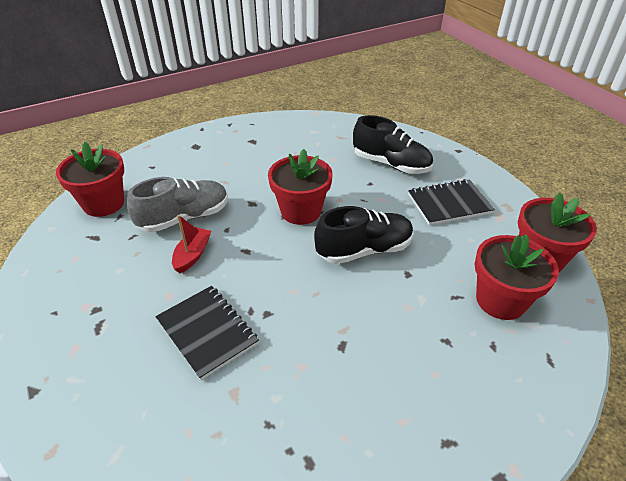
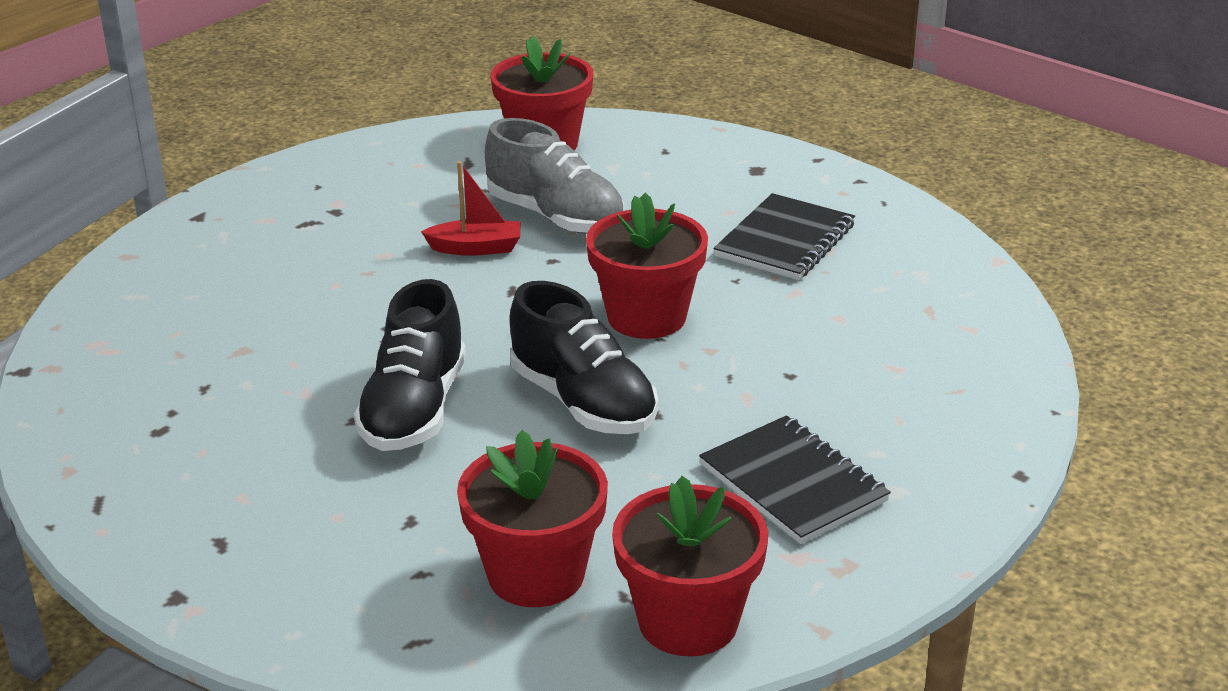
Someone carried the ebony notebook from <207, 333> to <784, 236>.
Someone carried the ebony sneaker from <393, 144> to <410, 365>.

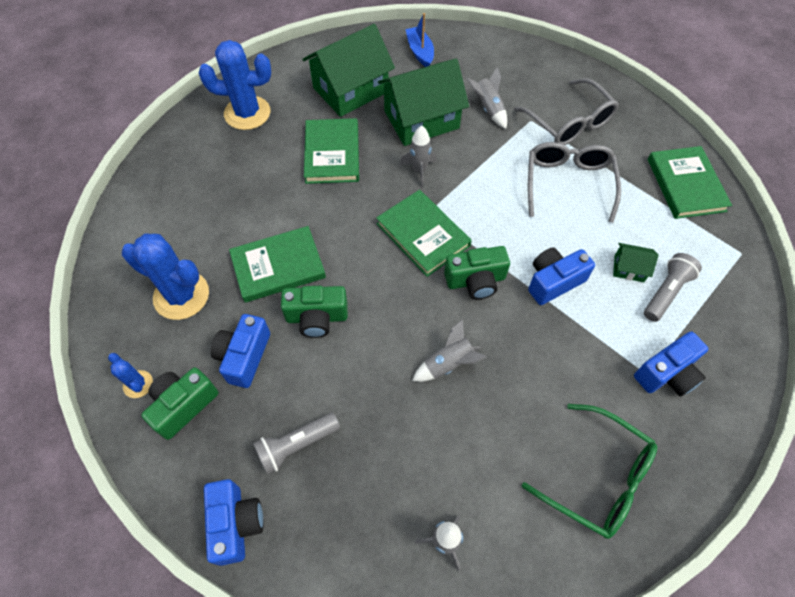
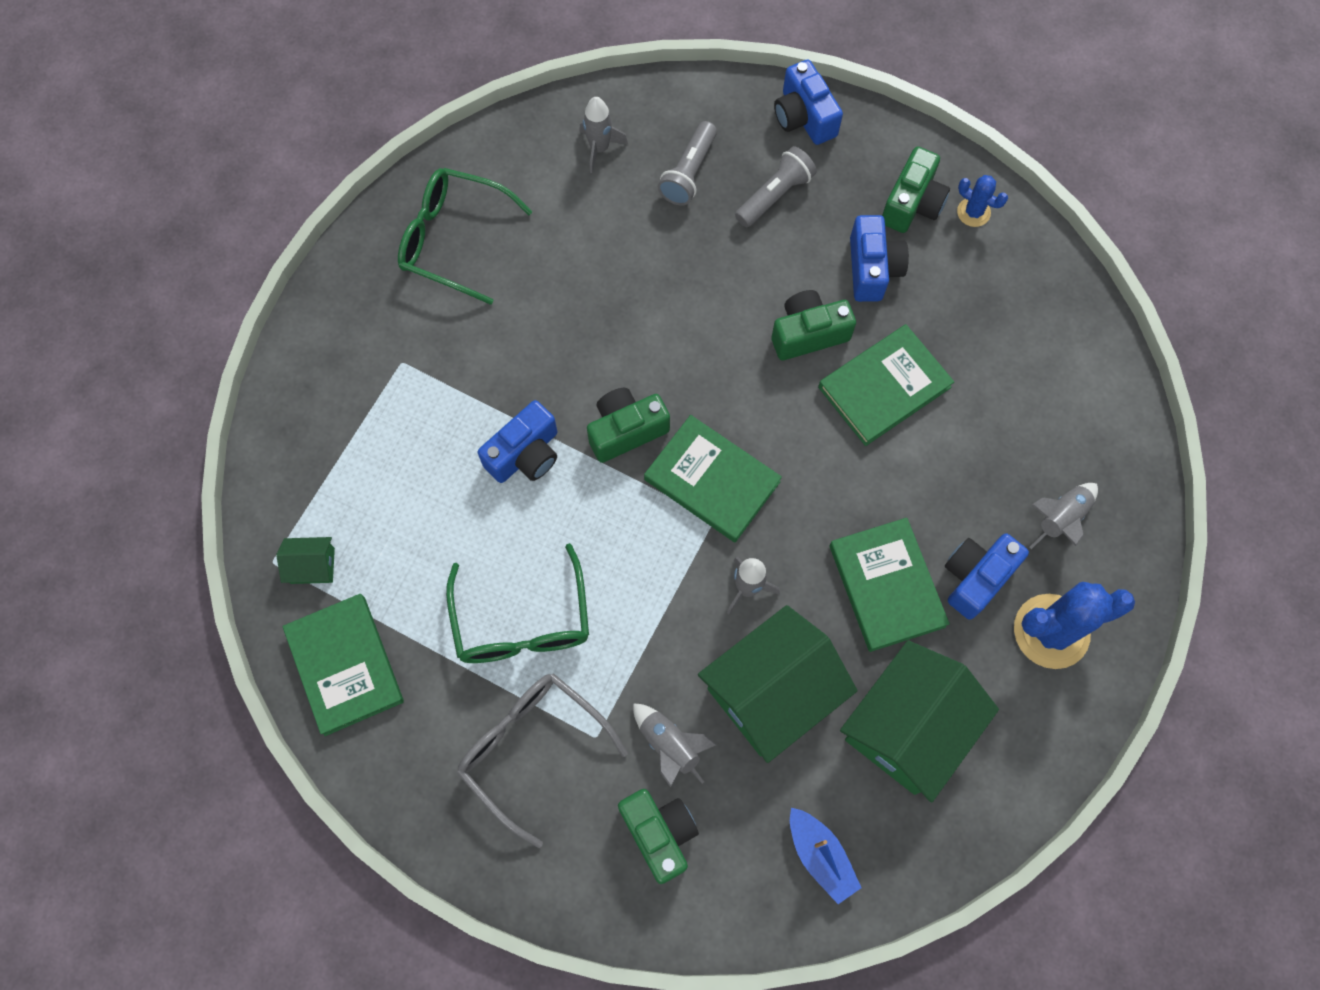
Someone took away the cobalt prickly plant at <165, 276>.
Someone put down the emerald camera at <658, 836>.
Someone carried the gray toy rocket from <449, 350> to <1064, 516>.
Someone carried the emerald toy house from <636, 262> to <305, 560>.
Someone carried the cobalt camera from <671, 364> to <987, 576>.
Someone carried the gray pocket torch from <673, 287> to <687, 163>.
Someone repainted the gray eyeglasses at <574, 182>, which became the emerald eyeglasses at <517, 603>.

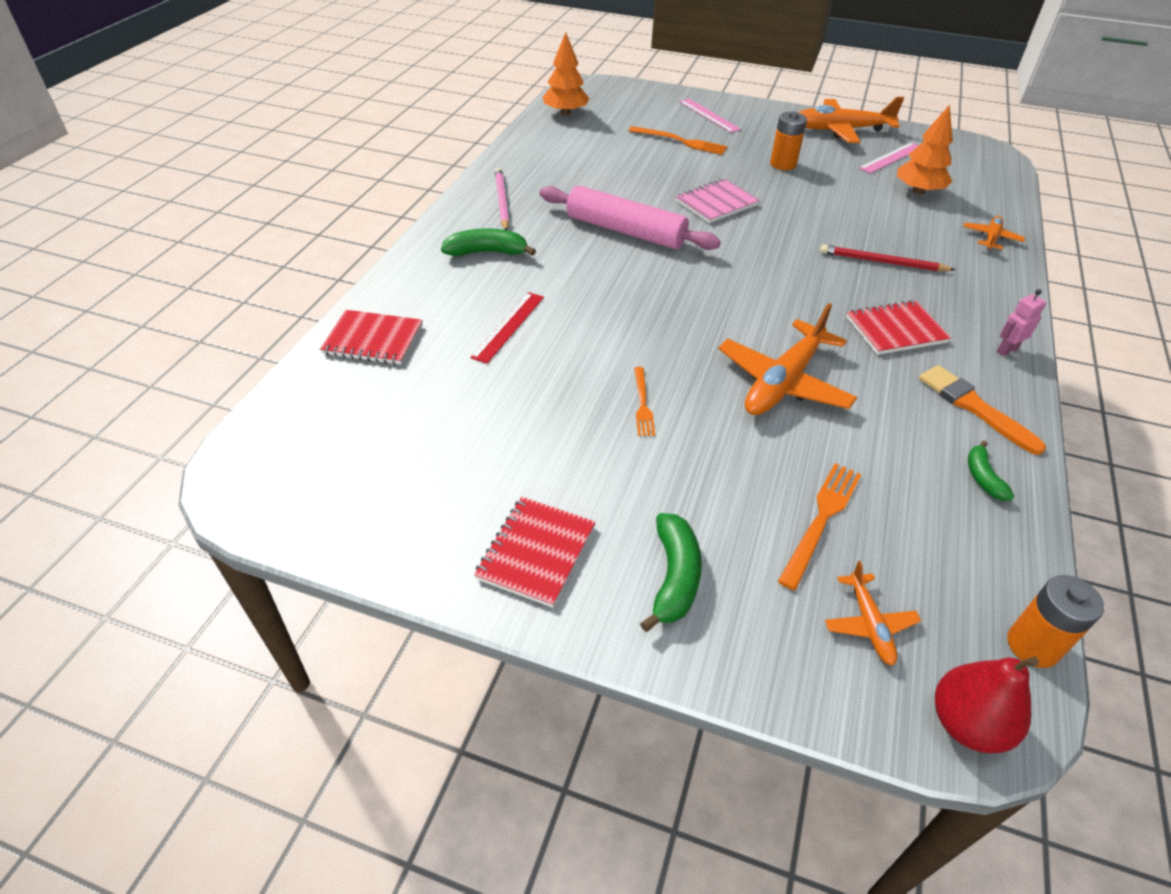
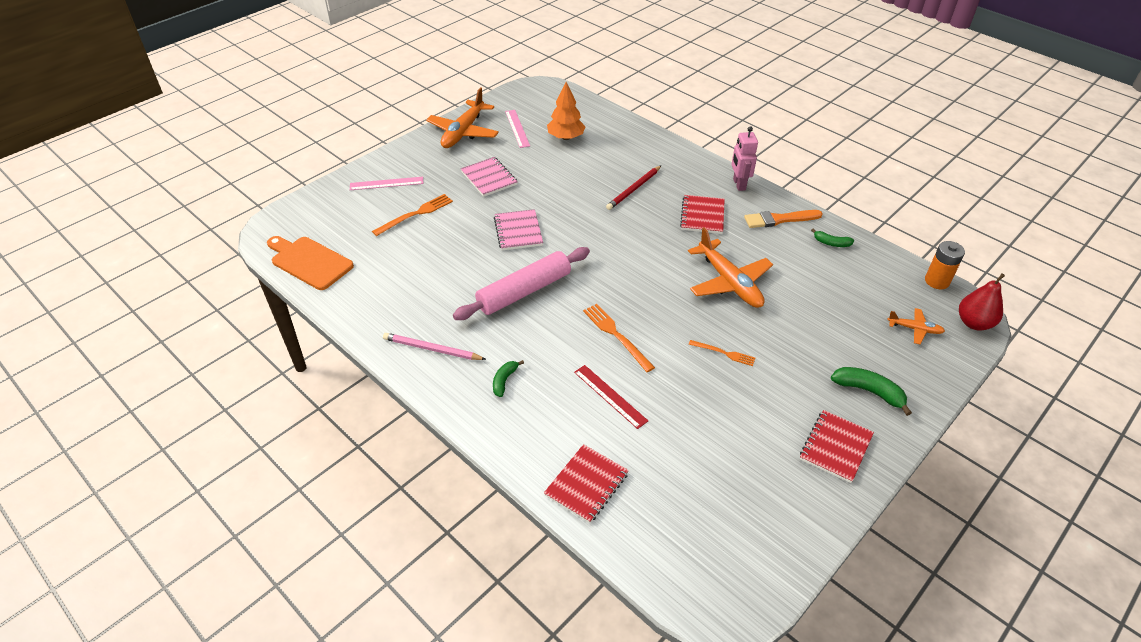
Someone took away the orange-coloured plane at <994, 233>.
Someone carried the orange-coloured fork from <819, 526> to <619, 338>.
Someone swapped the orange-coloured toy tree at <566, 74> for the orange-coloured bread board at <310, 263>.
Someone swapped the orange-coloured AA battery at <788, 140> for the pink notebook at <489, 177>.
Someone rotated the crimson notebook at <535, 552> by 75 degrees clockwise.
Someone scaled the emerald banana at <488, 242> by 0.62.
Someone scaled the pink toy robot at <1021, 322> by 1.52.

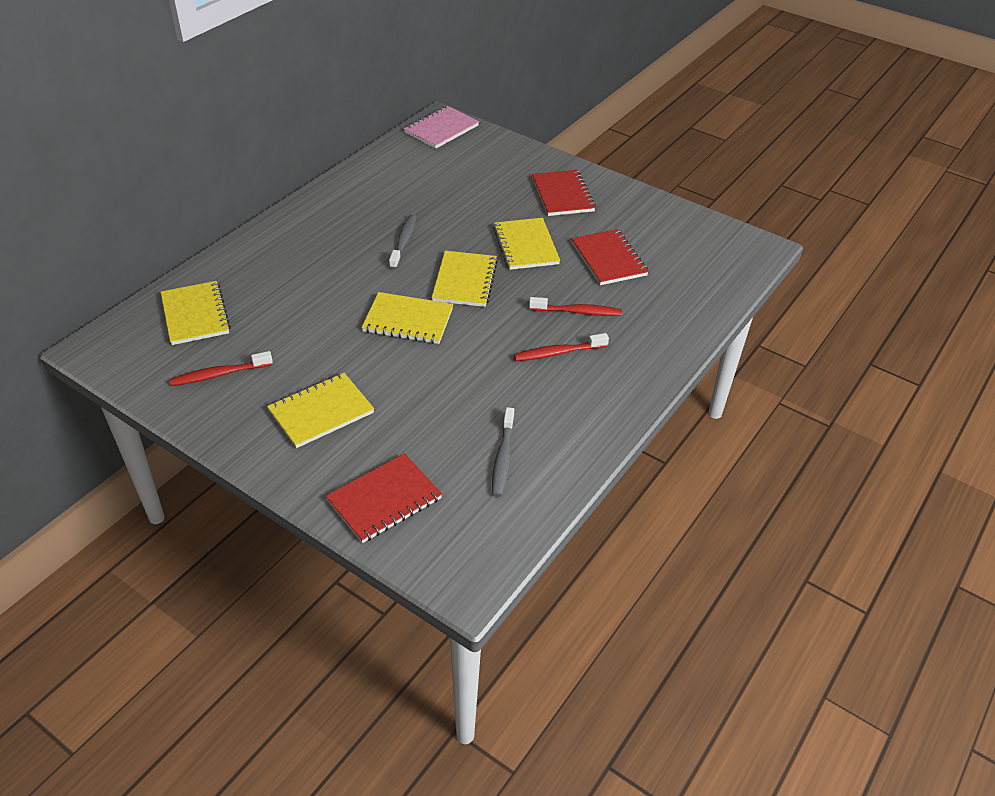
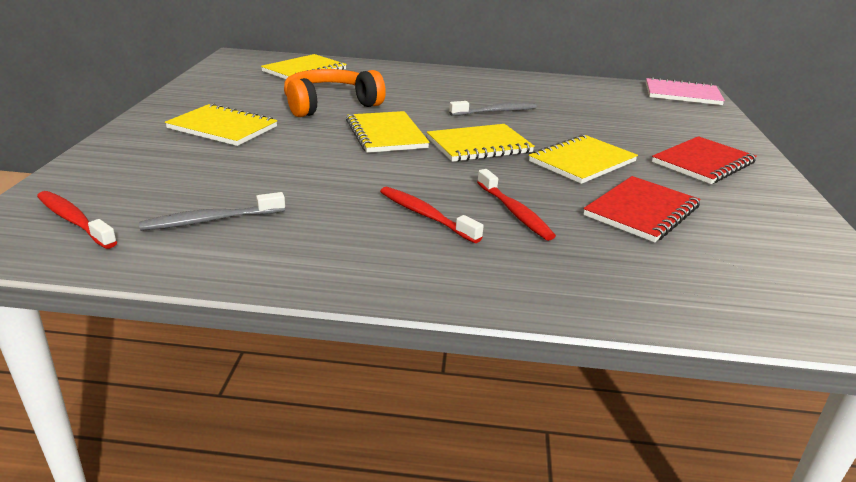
Someone took away the crimson notebook at <384, 498>.
Someone put down the orange-coloured over-ear headphones at <335, 93>.
Someone carried the crimson tooth brush from <221, 368> to <77, 220>.

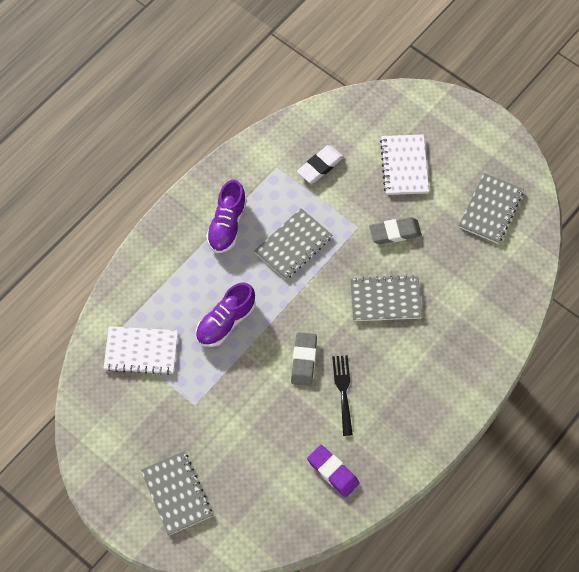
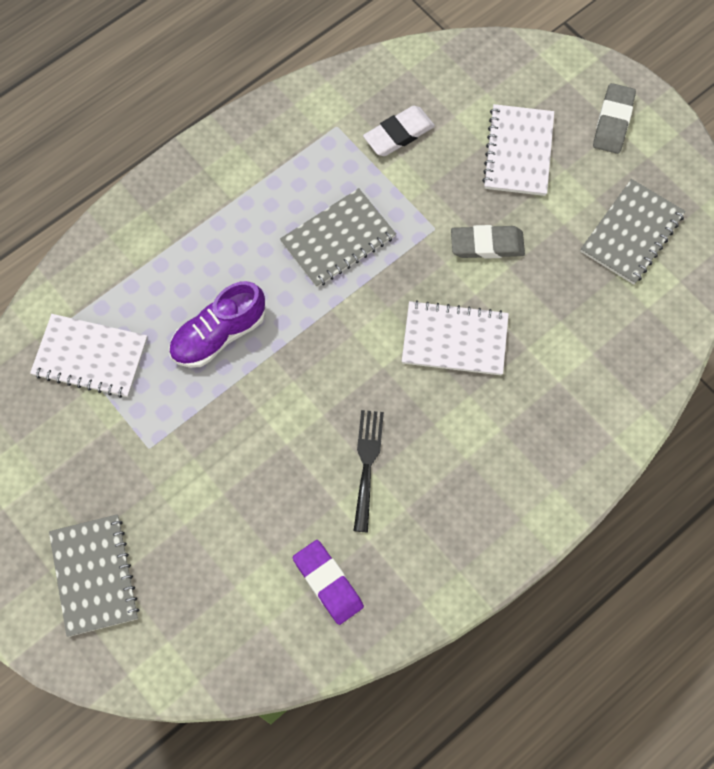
Someone took away the royal purple sneaker at <226, 216>.
Someone carried the gray eraser from <304, 359> to <614, 118>.
Someone repainted the gray notebook at <386, 298>, which became the snow-white notebook at <455, 337>.

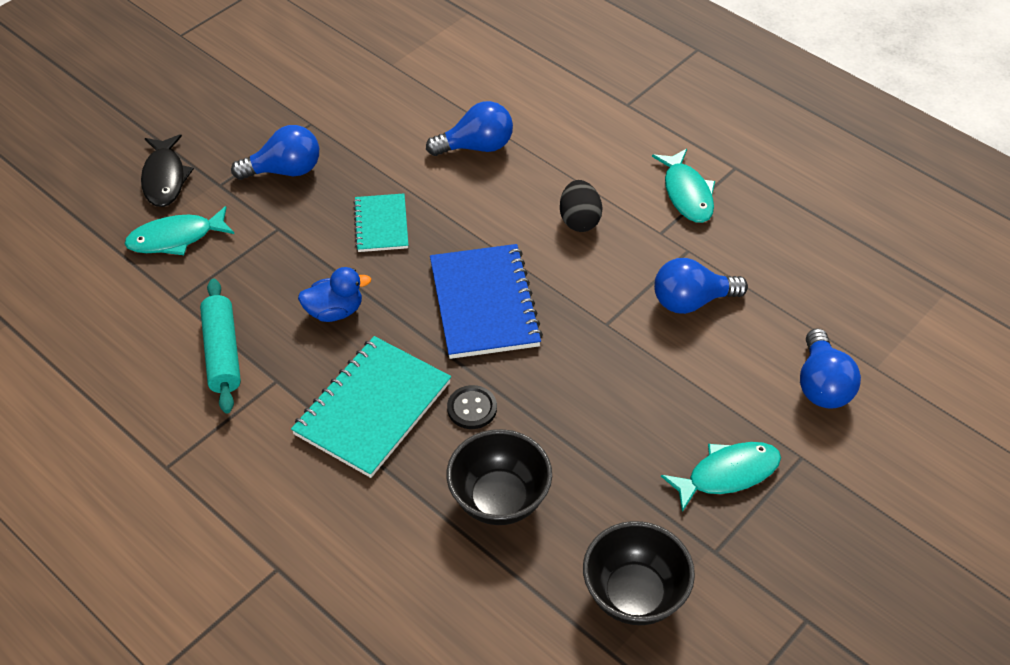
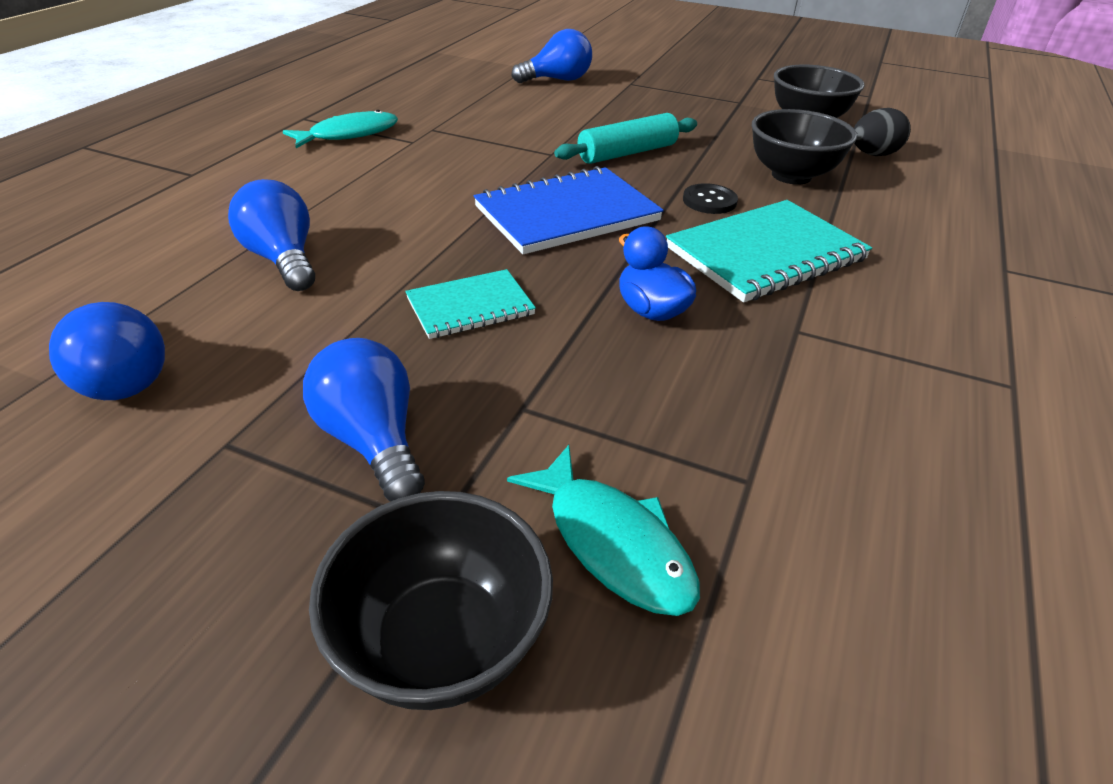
Someone took away the aqua fish at <721, 477>.
Someone carried the aqua dough roller from <220, 346> to <625, 138>.
Someone carried the ebony egg shape from <581, 206> to <882, 132>.
Someone carried the cobalt light bulb from <701, 286> to <107, 351>.
Someone swapped the ebony fish at <167, 170> for the ebony serving bowl at <431, 600>.
Someone rotated the aqua notebook at <371, 407> by 45 degrees counterclockwise.

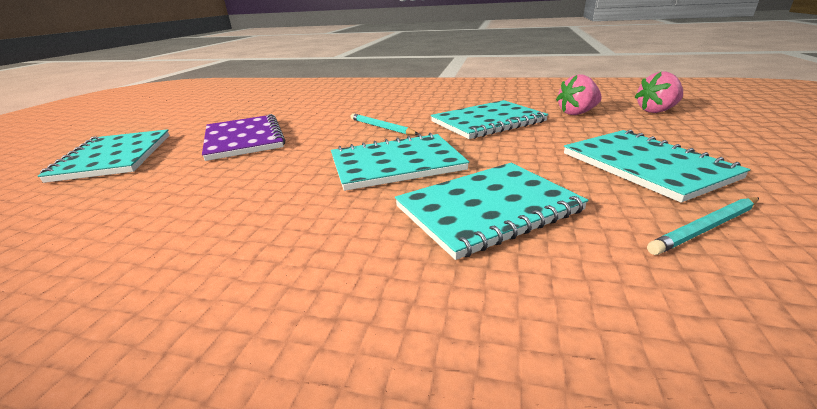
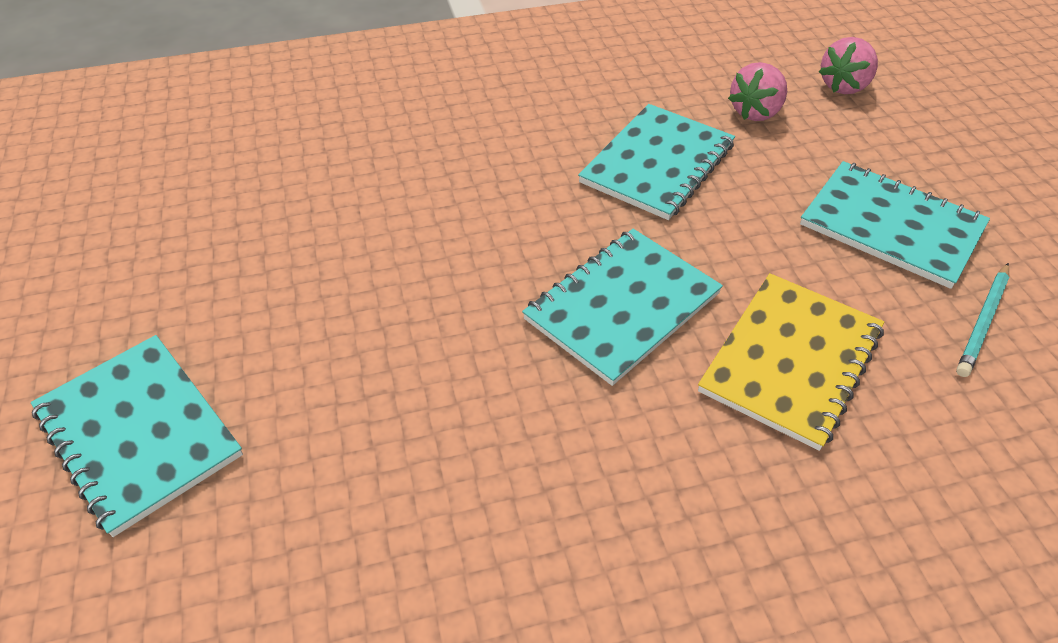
Someone took away the royal purple notebook at <243, 137>.
Someone took away the aqua pencil at <385, 124>.
Someone repainted the aqua notebook at <491, 211>, which became the bright yellow notebook at <791, 362>.

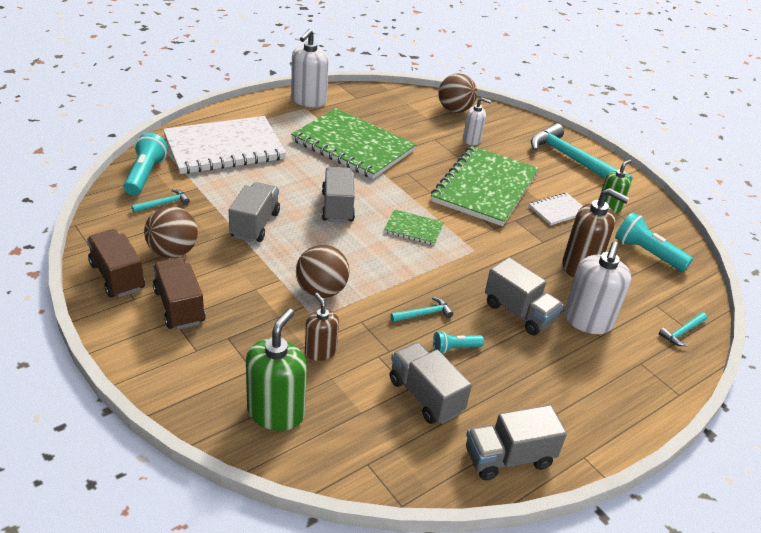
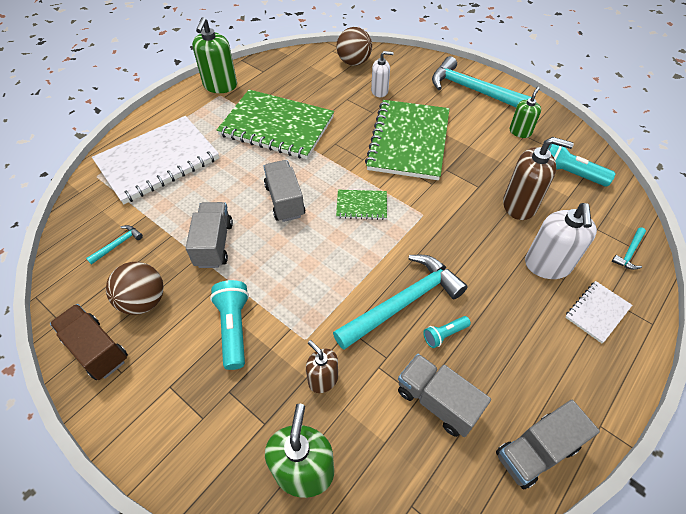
Someone took away the brown toy truck at <179, 293>.
Someone took away the brown sphere at <323, 271>.
Someone took away the gray toy truck at <524, 296>.
Someone carried the aqua pocket torch from <146, 164> to <229, 325>.
Someone carried the snow-white notebook from <556, 209> to <598, 312>.
Someone repainted the snow-white soap pump at <310, 68>, which became the emerald soap pump at <214, 55>.
Someone scaled the aqua hammer at <421, 309> by 2.34.

